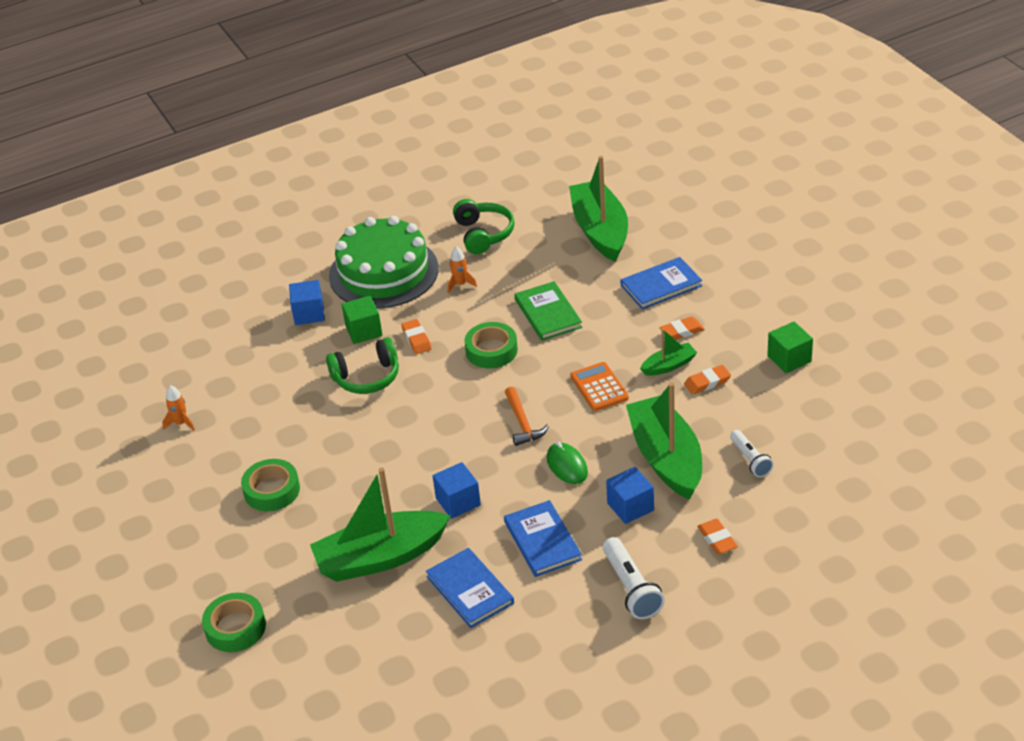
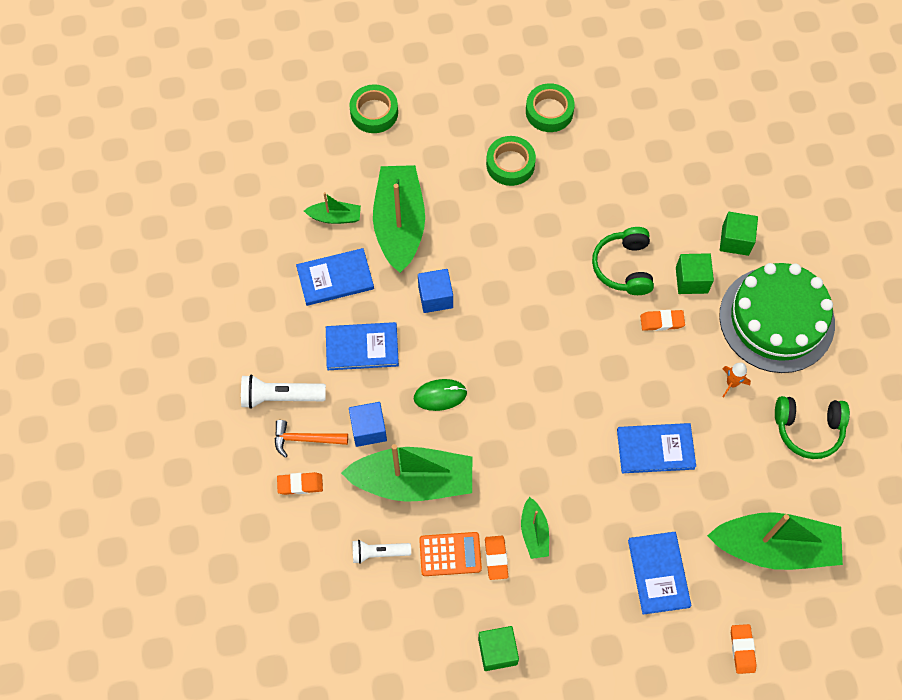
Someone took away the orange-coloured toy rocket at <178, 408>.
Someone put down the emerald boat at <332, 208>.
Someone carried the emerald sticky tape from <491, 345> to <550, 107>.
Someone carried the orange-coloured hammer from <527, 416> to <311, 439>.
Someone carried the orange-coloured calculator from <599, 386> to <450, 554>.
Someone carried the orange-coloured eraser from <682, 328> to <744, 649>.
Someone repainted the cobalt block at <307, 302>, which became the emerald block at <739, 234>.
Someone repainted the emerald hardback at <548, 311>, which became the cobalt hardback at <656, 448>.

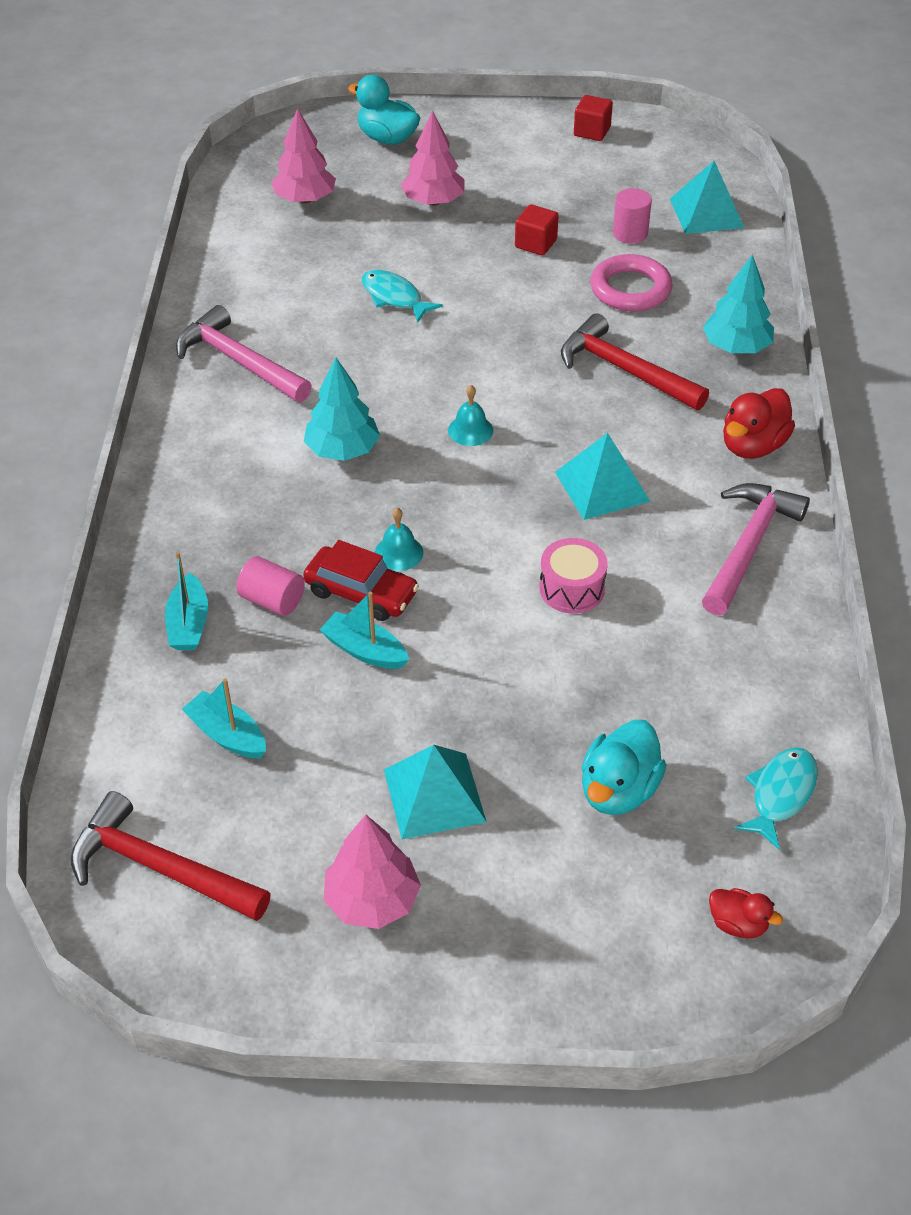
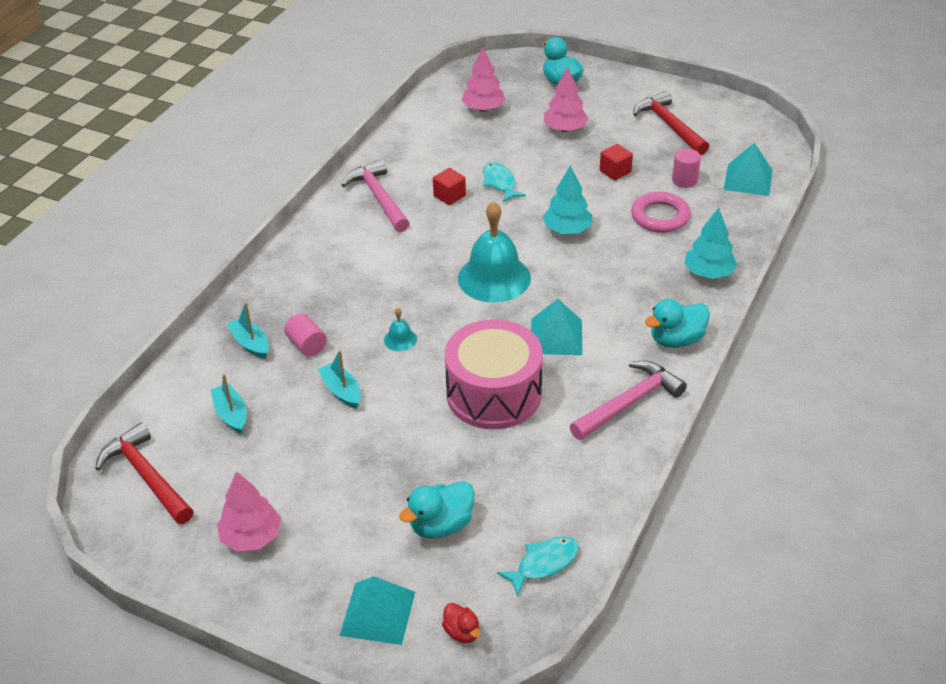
Someone took away the crimson toy car at <361, 580>.
Someone carried the aqua toy tree from <342, 409> to <567, 200>.
Someone carried the aqua pyramid shape from <435, 792> to <377, 610>.
Someone carried the crimson hammer from <635, 361> to <671, 123>.
Someone carried the crimson block from <593, 118> to <449, 186>.
Someone repainted the crimson toy duck at <759, 423>, which became the aqua toy duck at <677, 323>.
Someone rotated the aqua boat at <186, 601> by 120 degrees clockwise.
Someone scaled the aqua hand bell at <470, 415> by 2.32.
Someone scaled the pink snare drum at <573, 575> by 2.09.

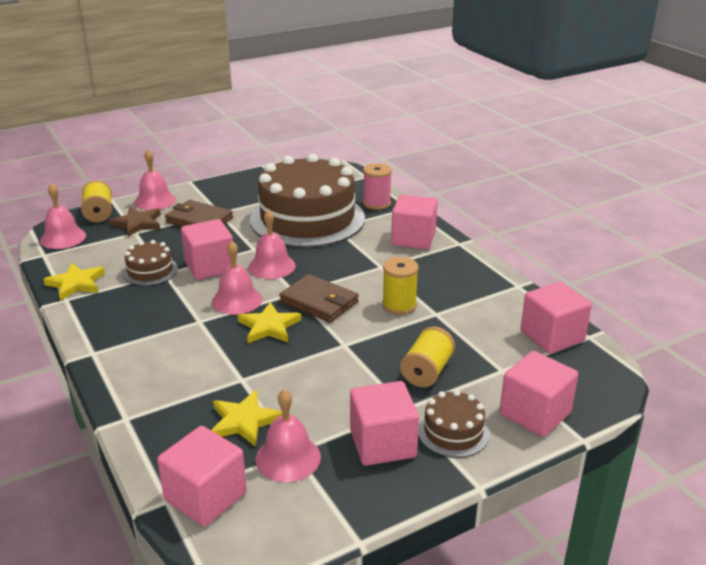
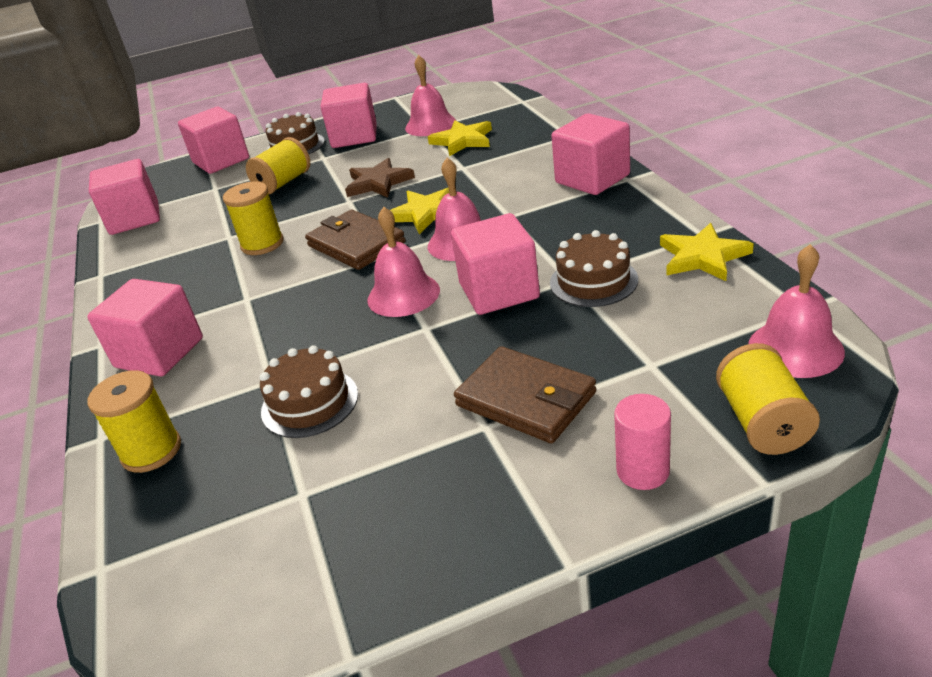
Someone carried the brown star shape from <135, 222> to <380, 178>.
Someone carried the pink block from <202, 476> to <591, 154>.
Someone swapped the pink hand bell at <155, 180> for the pink solid cylinder at <642, 442>.
Someone repainted the pink spool at <377, 186>, which became the bright yellow spool at <134, 421>.
Someone scaled the brown gateau at <307, 201> by 0.42.

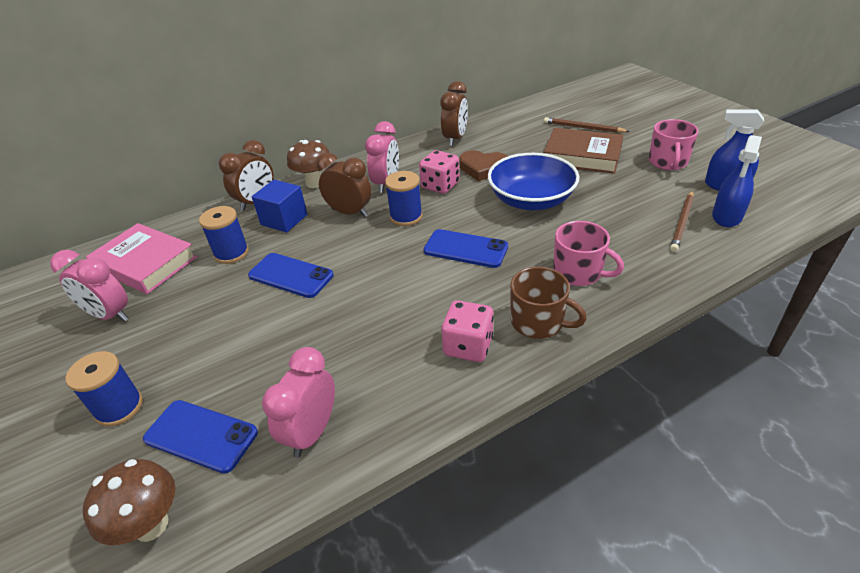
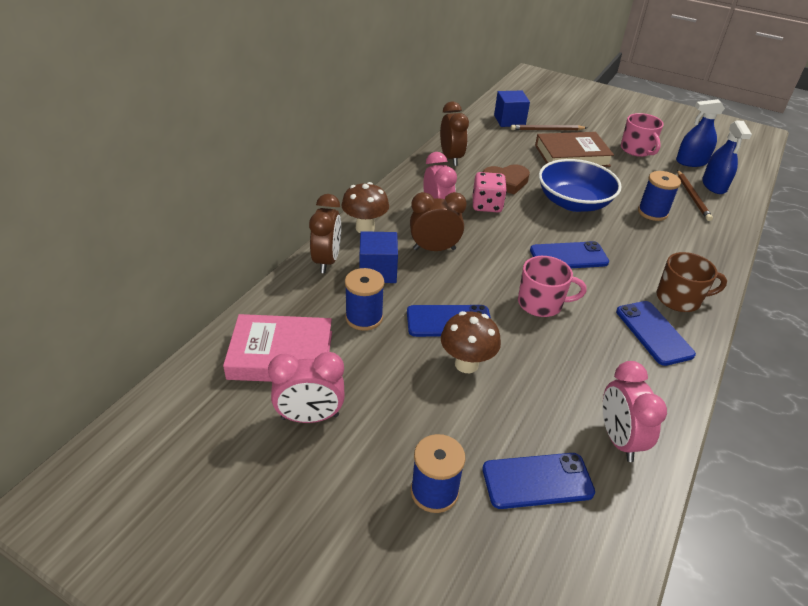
Someone put down the cobalt block at <512, 109>.
Someone carried the brown toadstool from <129, 502> to <471, 342>.
Someone carried the cobalt spool from <403, 198> to <659, 196>.
Someone carried the pink mug from <588, 253> to <552, 286>.
Someone swapped the pink die at <467, 331> for the cobalt mobile phone at <656, 333>.

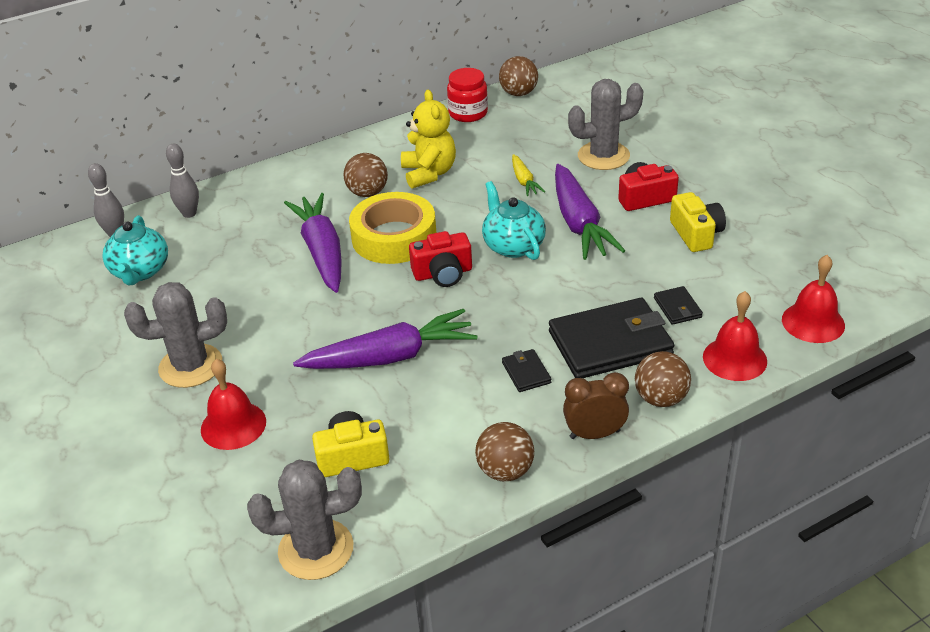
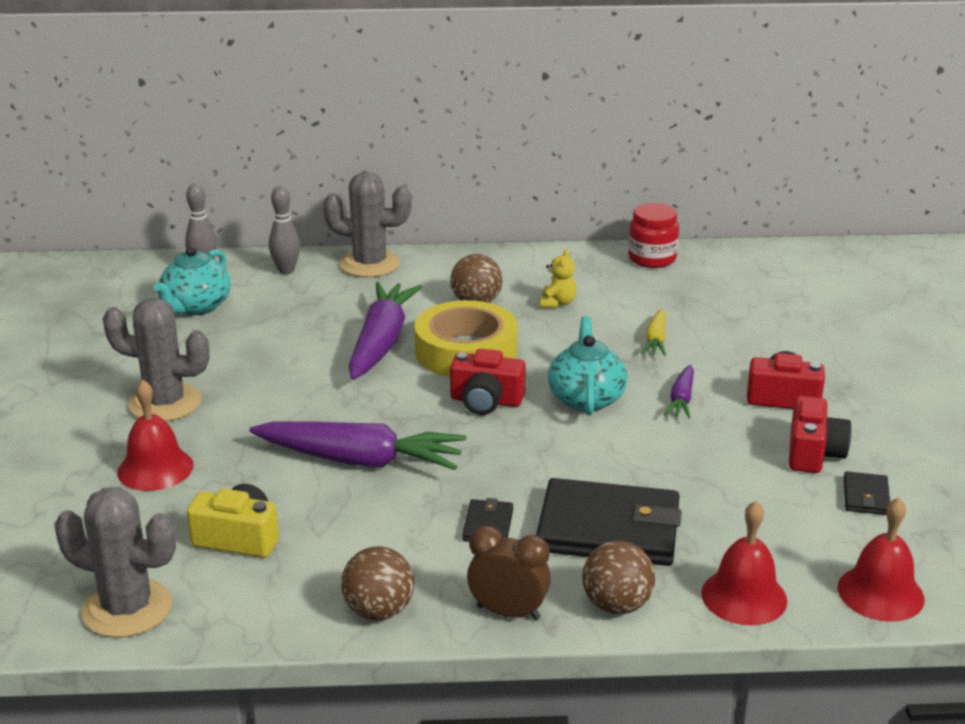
Someone took away the brown sphere at <518, 76>.
Someone carried the gray prickly plant from <605, 124> to <367, 224>.
Someone carried the ebony wallet from <678, 305> to <867, 493>.
Someone repainted the bright yellow camera at <698, 222>, which became the crimson camera at <820, 434>.
Someone scaled the bright yellow teddy at <428, 139> by 0.55.
Someone scaled the royal purple carrot at <590, 212> by 0.49.

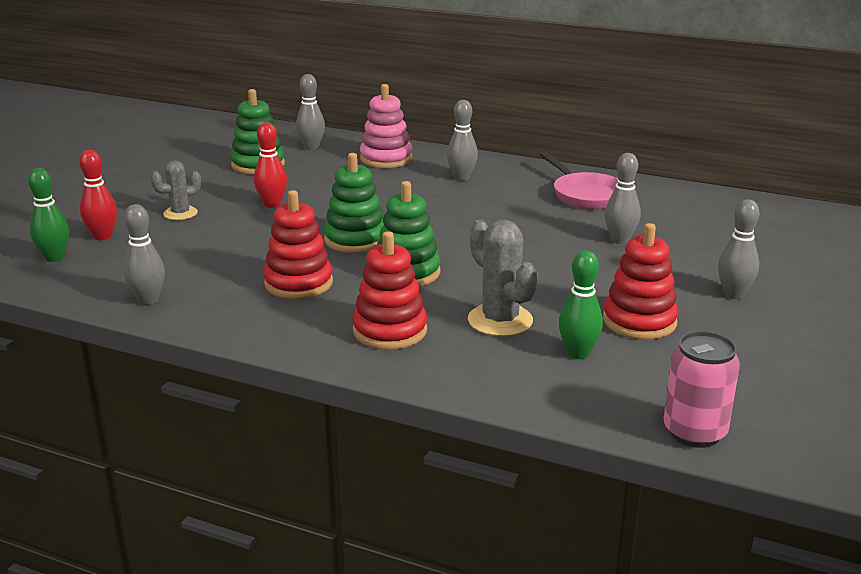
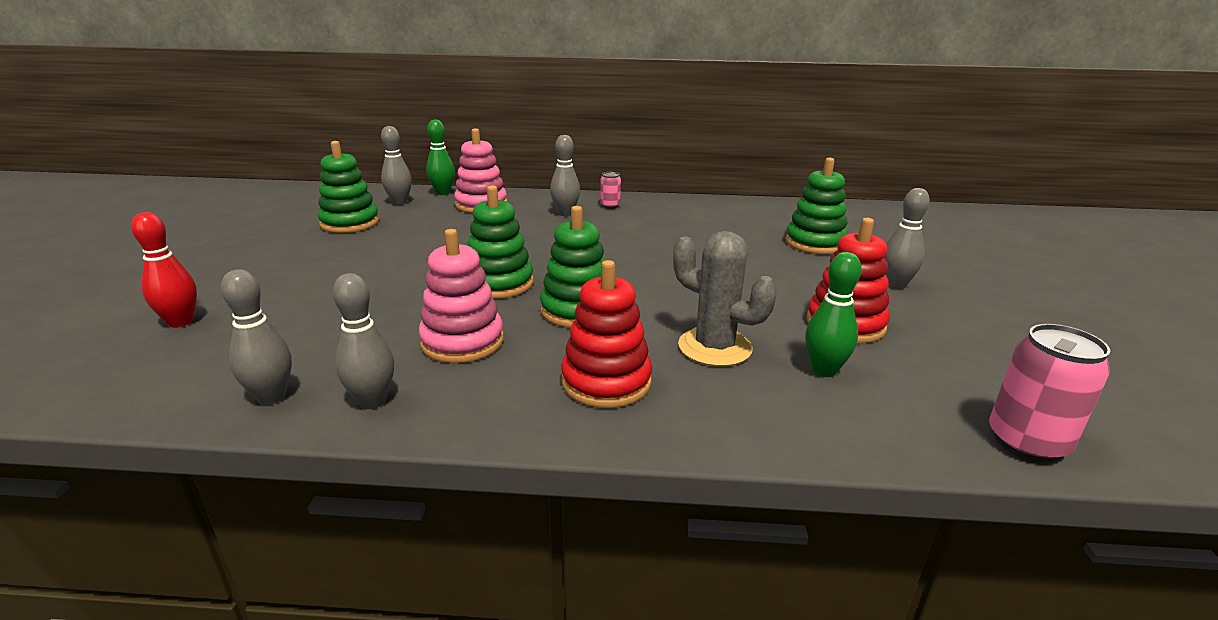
Someone took away the gray prickly plant at <176, 190>.
Someone took away the crimson tenpin at <270, 165>.
Someone took away the pink frying pan at <578, 180>.
Someone put down the pink soda can at <610, 190>.
Someone put down the emerald ring stacker at <816, 206>.
Someone carried the emerald tenpin from <48, 215> to <440, 157>.
Someone carried the gray tenpin from <623, 198> to <363, 341>.
Someone repainted the crimson ring stacker at <298, 244>, which became the pink ring stacker at <461, 296>.

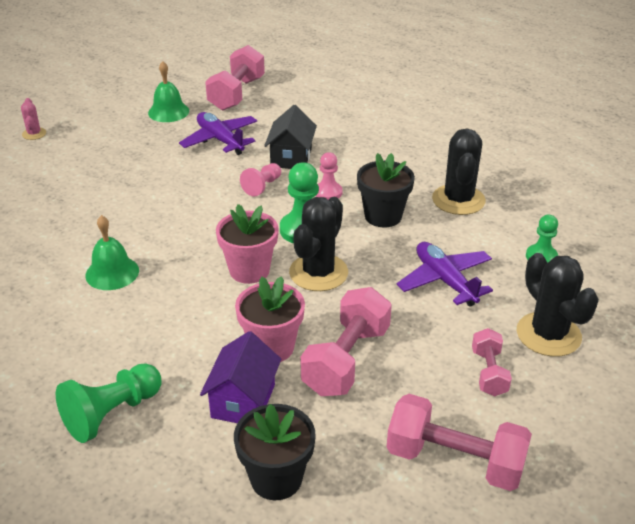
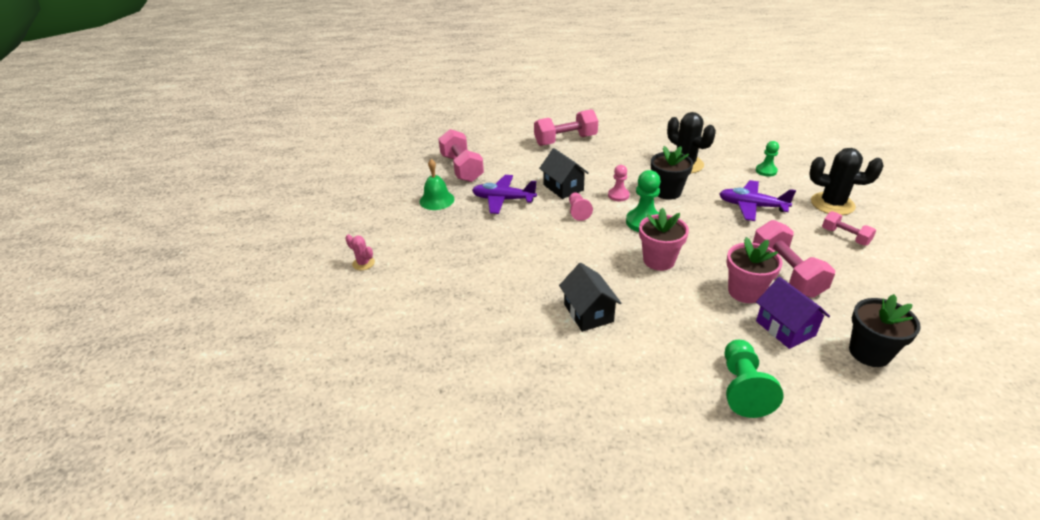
Someone took away the ebony prickly plant at <318, 244>.
Someone carried the pink dumbbell from <459, 442> to <566, 127>.
Someone swapped the emerald hand bell at <112, 252> for the ebony toy house at <590, 297>.

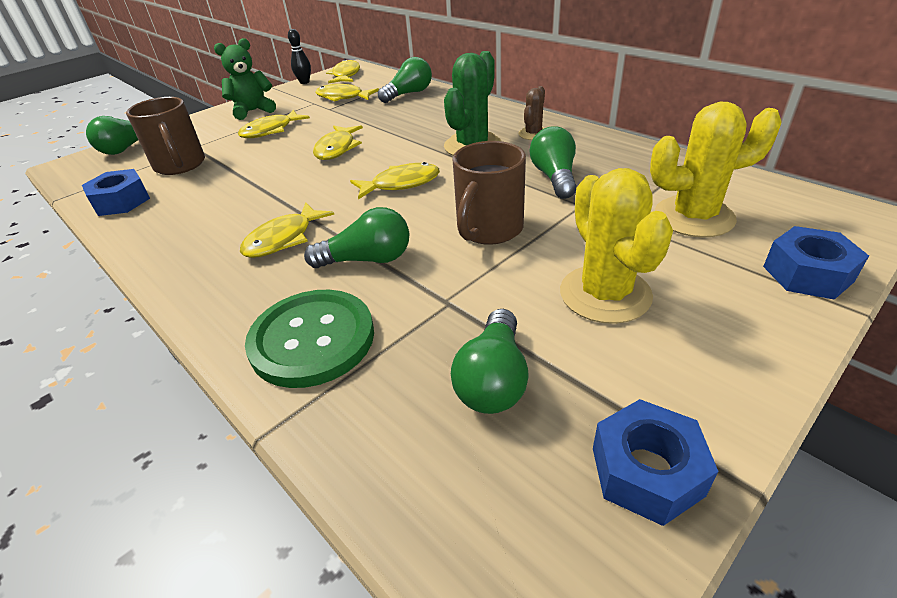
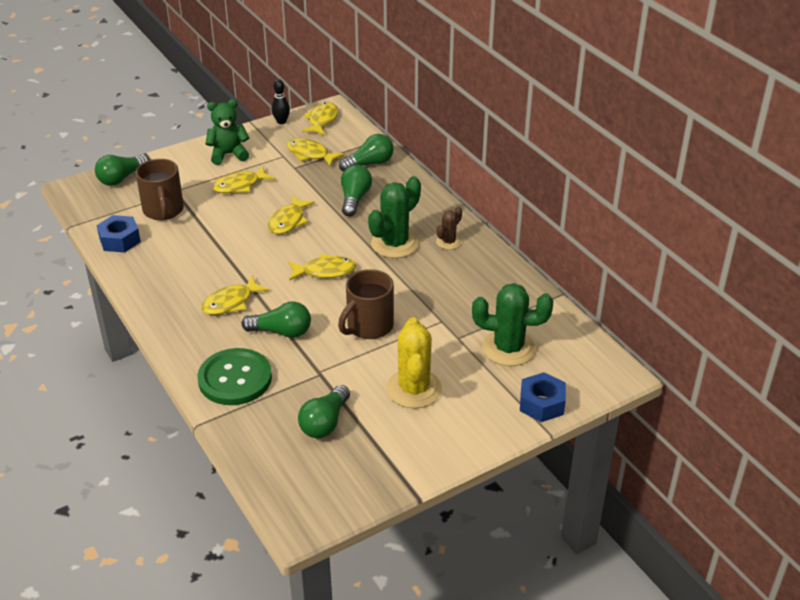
Someone took away the cobalt hex nut at <656, 462>.
Someone carried the emerald light bulb from <553, 162> to <356, 190>.
Someone repainted the bright yellow prickly plant at <716, 169>, which became the emerald prickly plant at <512, 324>.

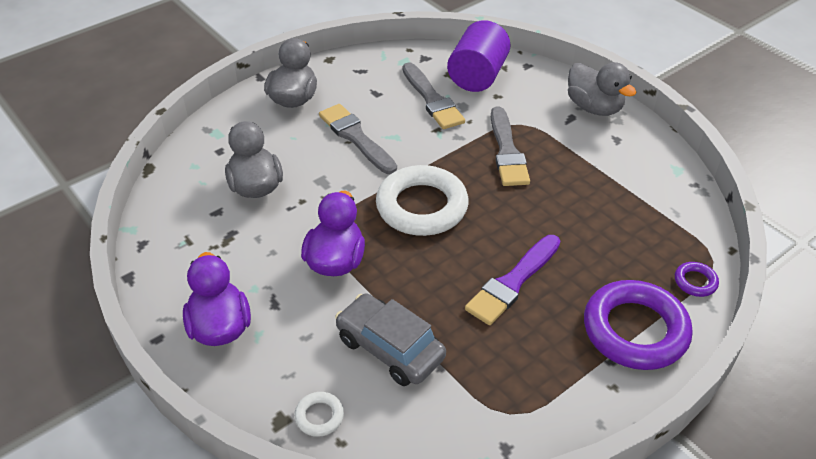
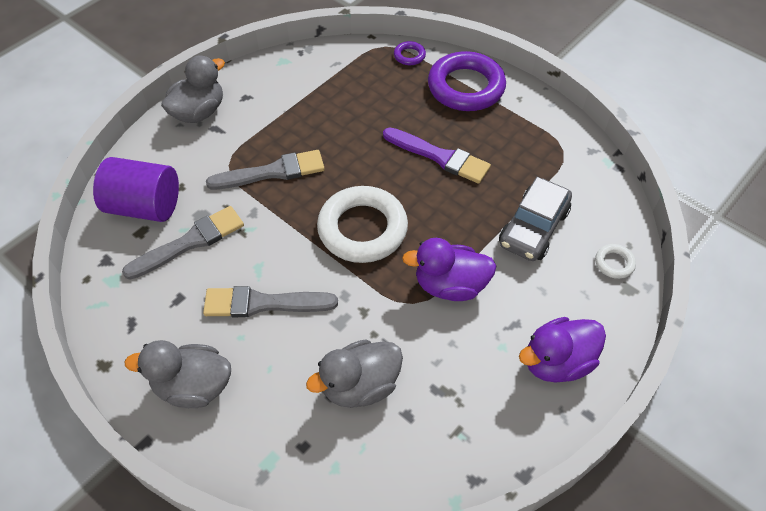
Someone rotated the gray paint brush at <358, 139> by 45 degrees clockwise.

